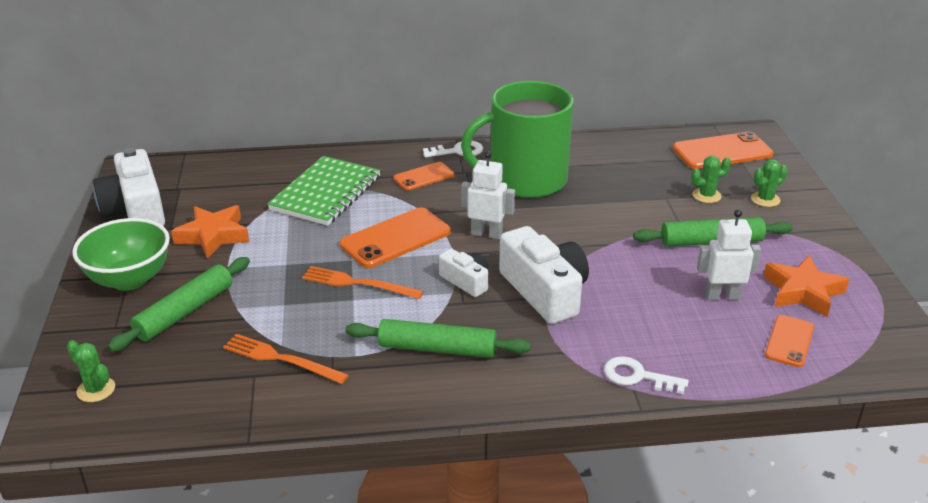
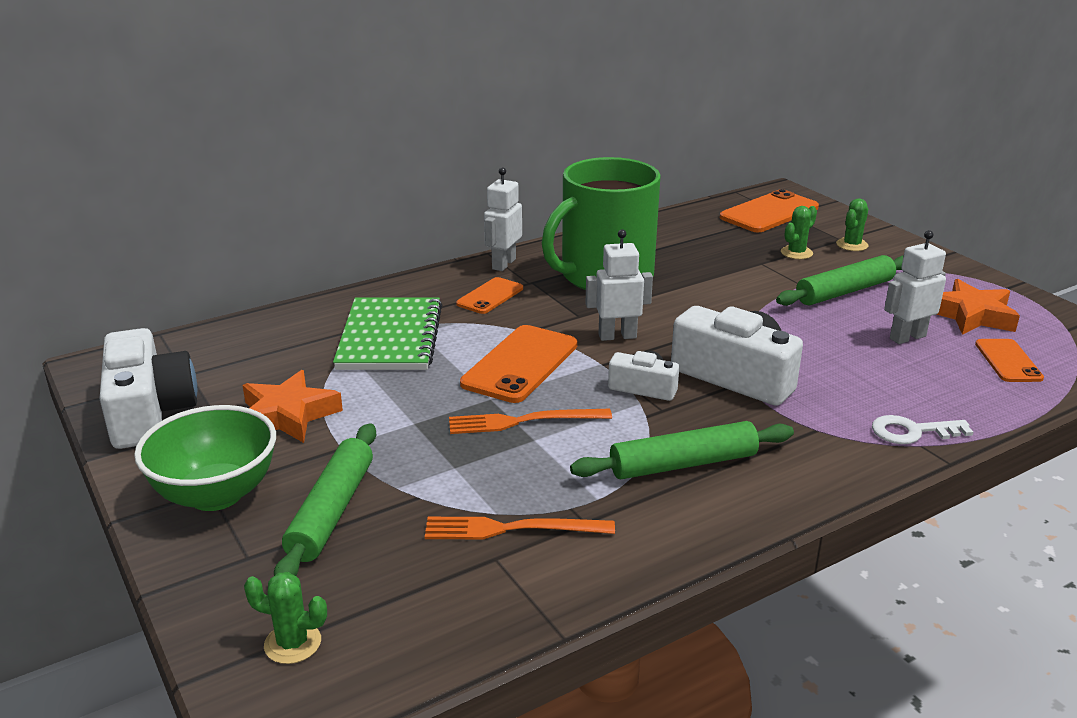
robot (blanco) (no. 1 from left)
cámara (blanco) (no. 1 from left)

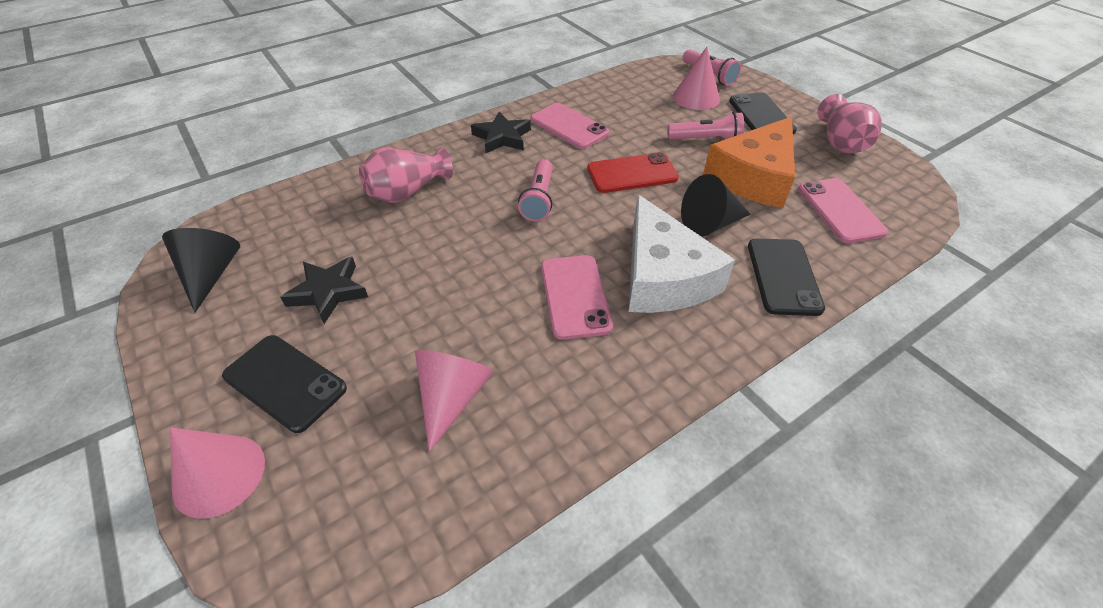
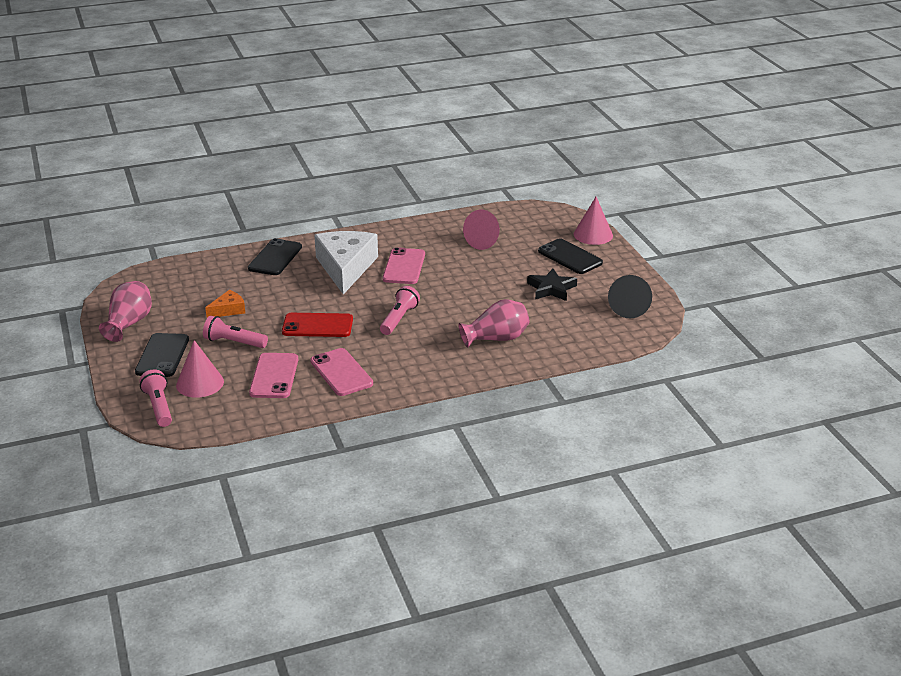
estrella (negro) (no. 2 from left in the first image)
cono (negro) (no. 2 from left in the first image)
móvil (rosa) (no. 1 from left)
queso (naranja)

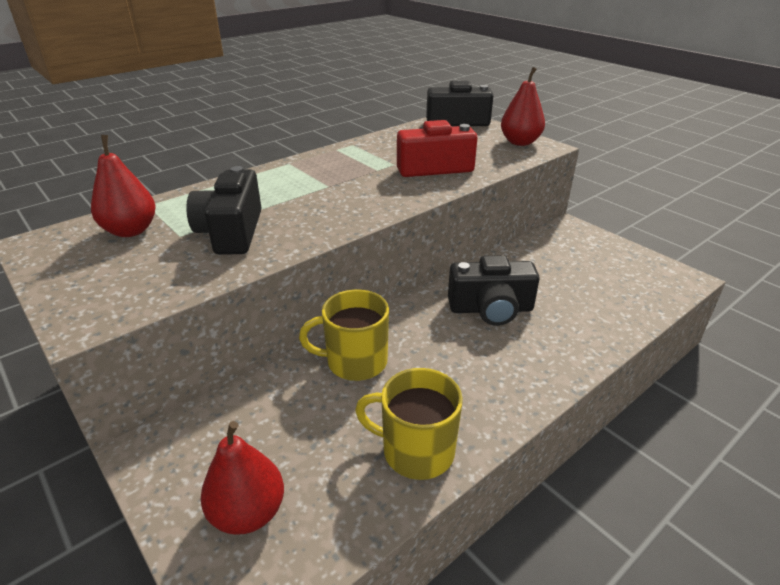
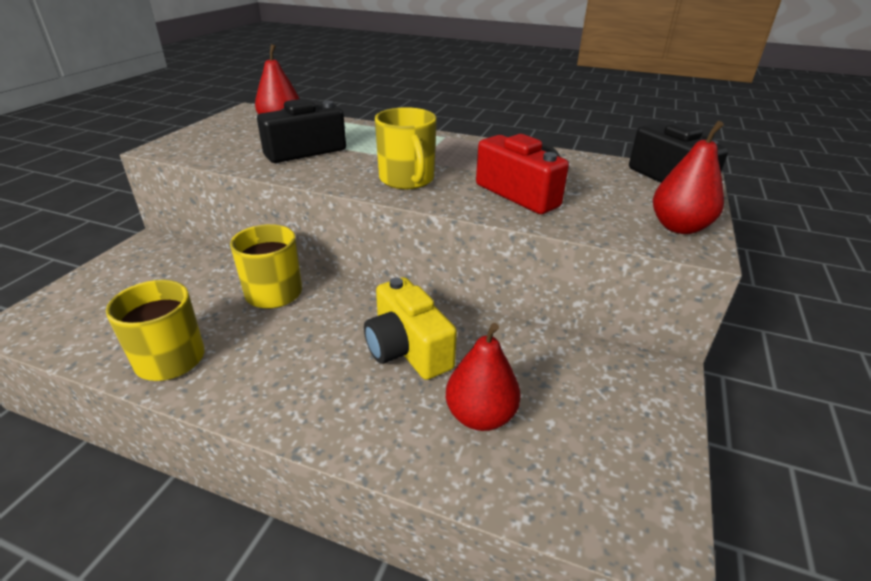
taza (amarillo) (no. 3 from left)
pera (rojo) (no. 2 from left)
cámara (amarillo)

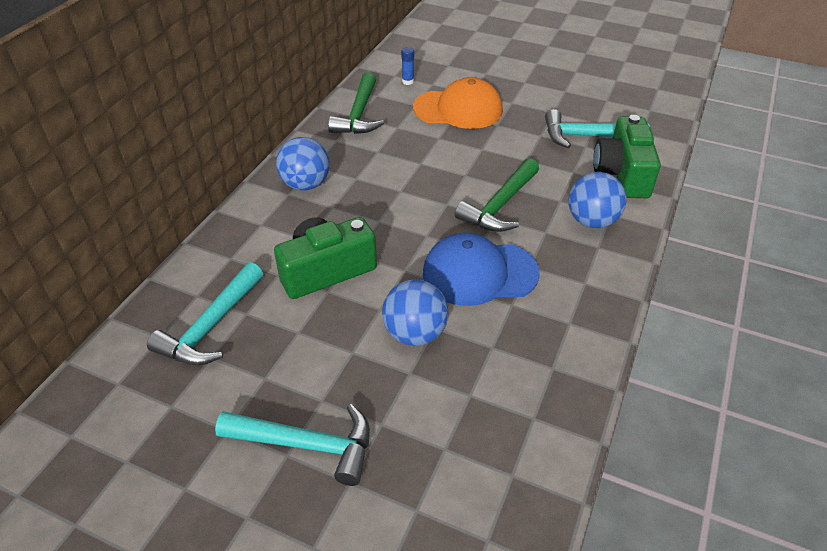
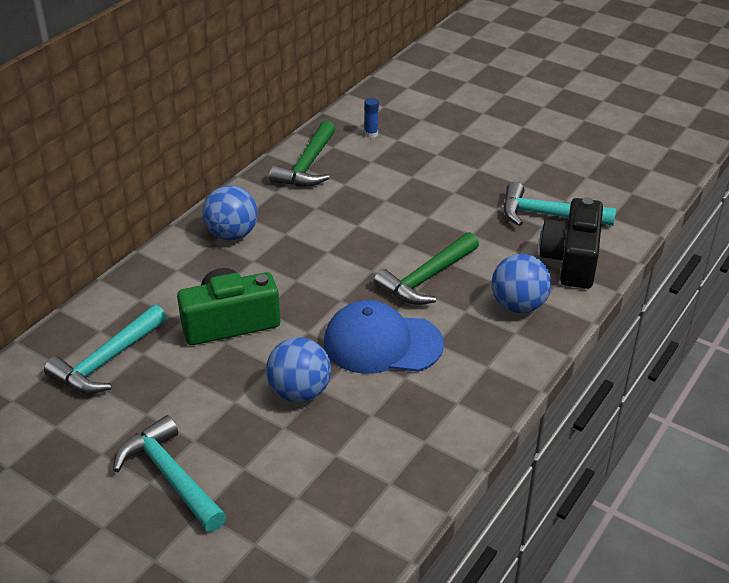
gorra (naranja)
cámara (negro)
martillo (turquesa) (no. 2 from left)

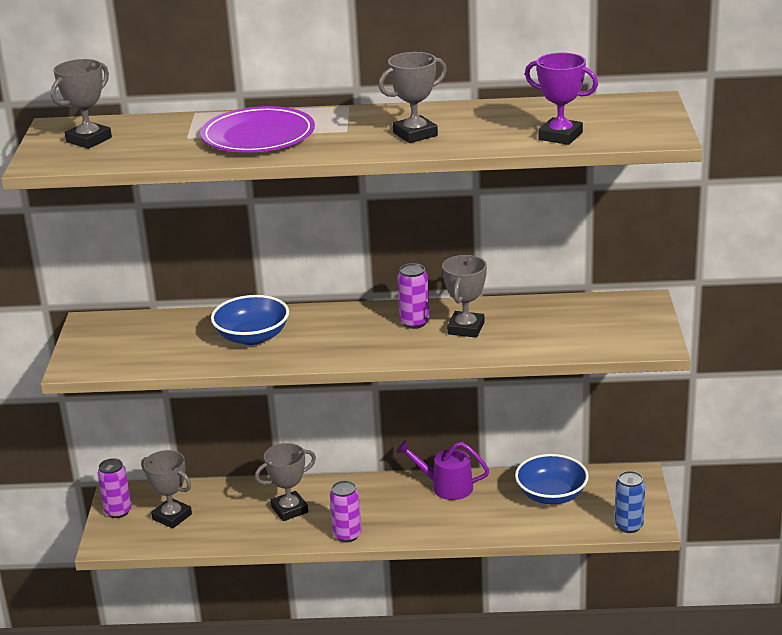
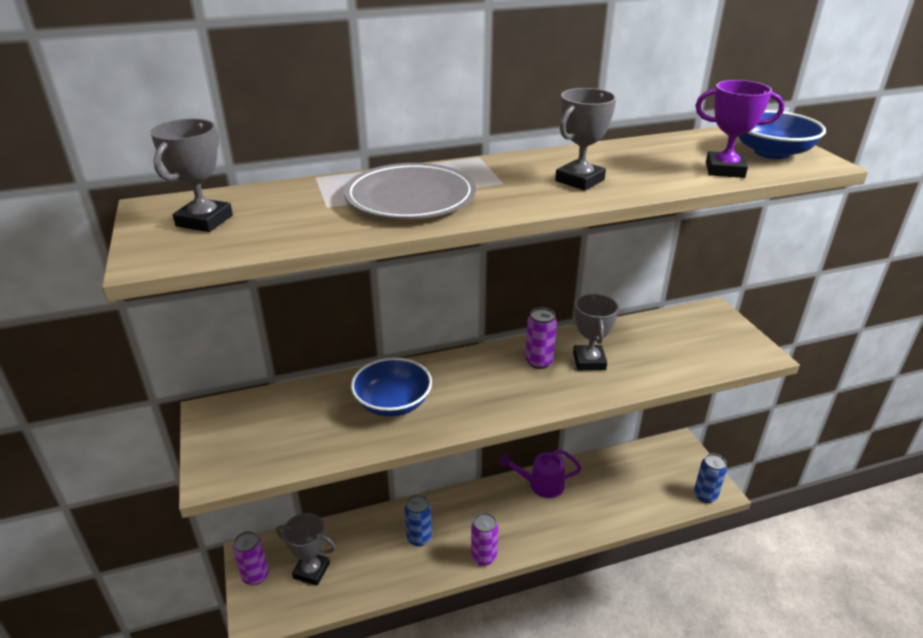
cuenco (azul) (no. 2 from left)
lata (azul) (no. 1 from left)
plato (gris)

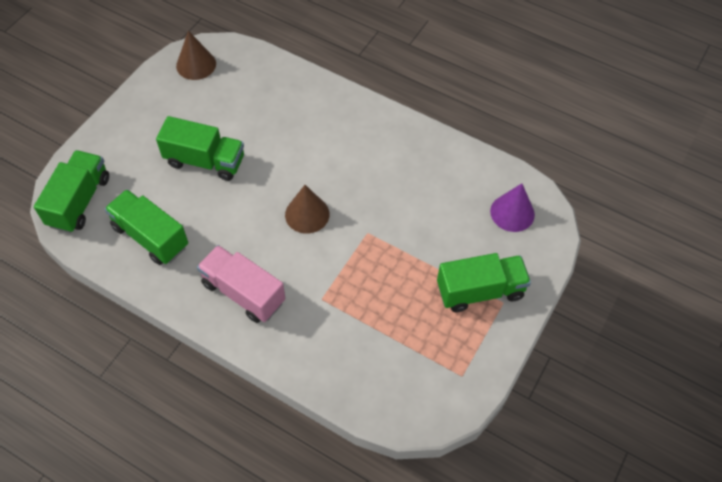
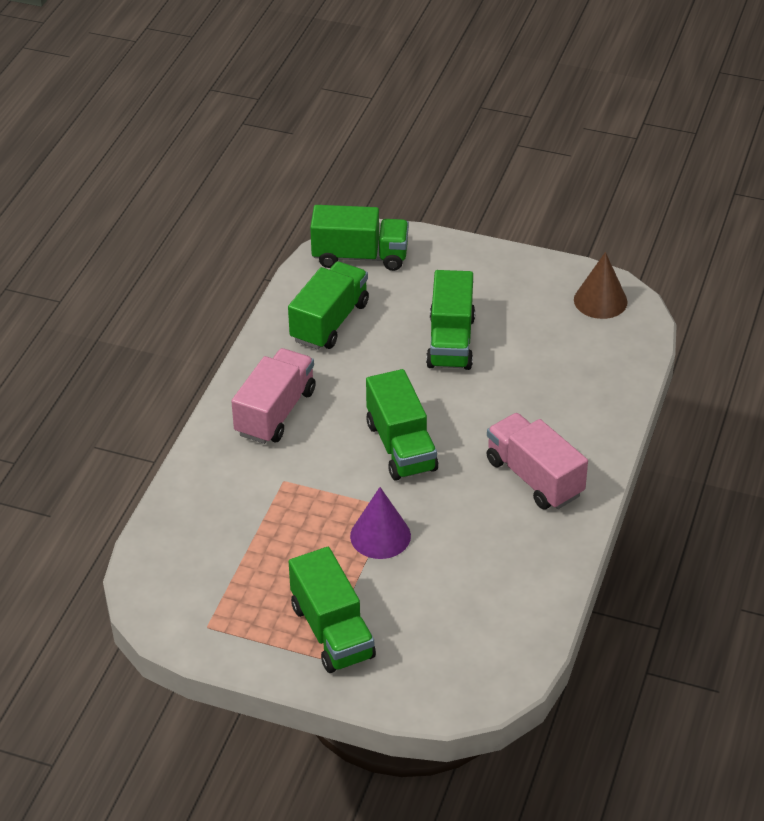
camión (rosa) (no. 2 from left)
cono (morado)
camión (verde) (no. 4 from left)

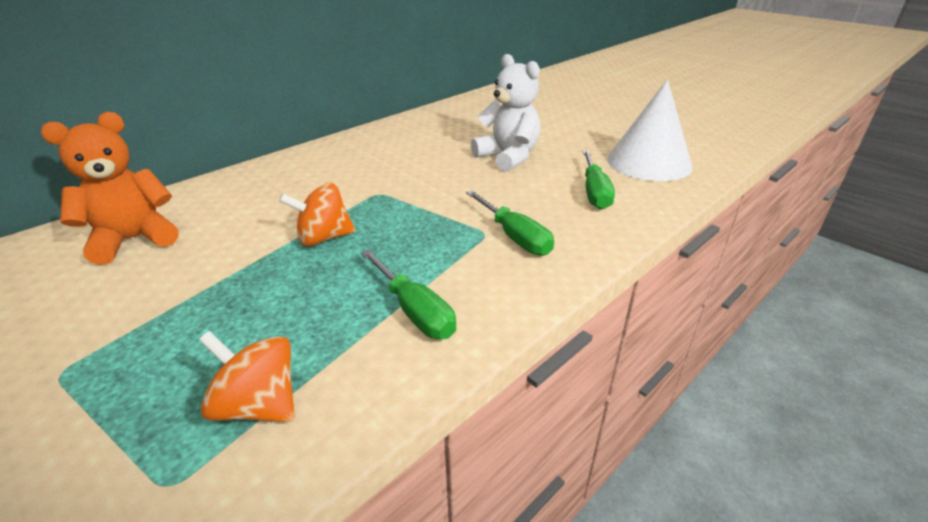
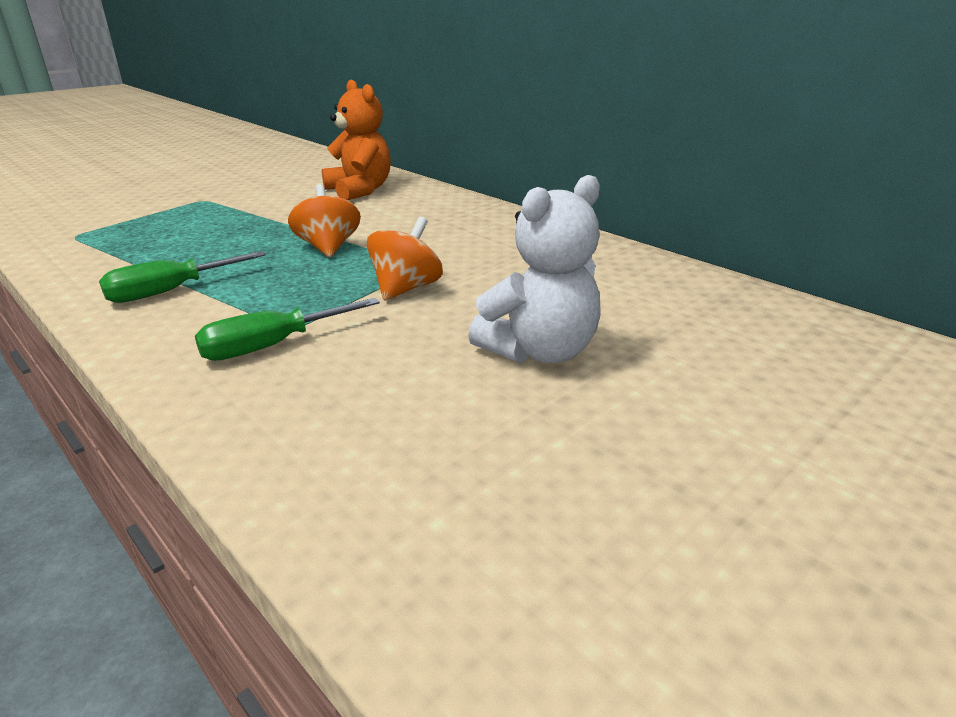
destornillador (verde) (no. 3 from left in the first image)
cono (blanco)
peonza (naranja) (no. 2 from left)

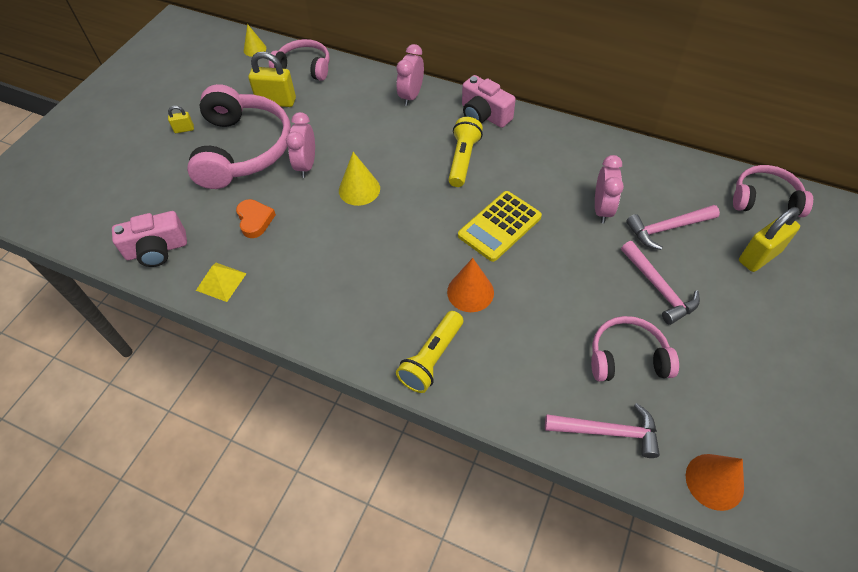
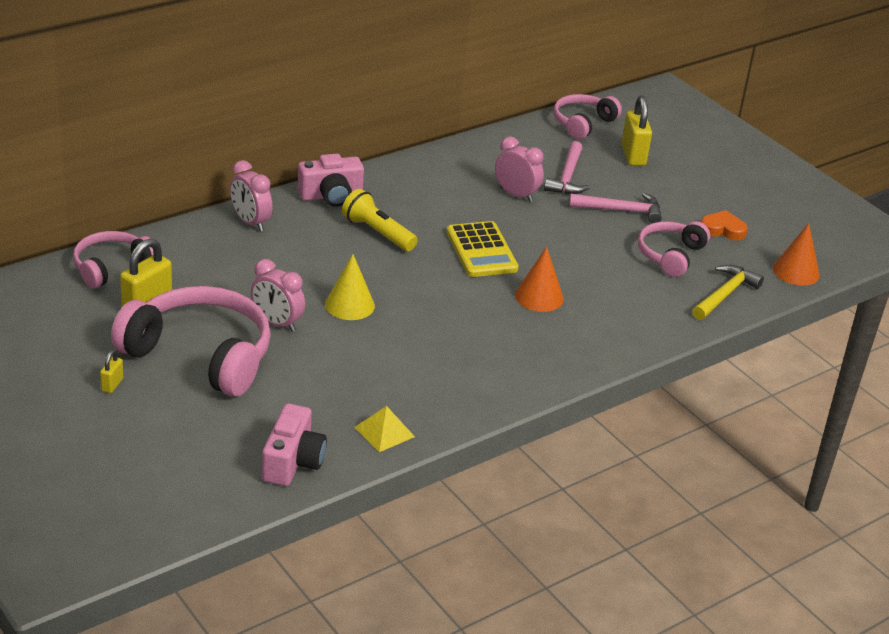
cono (amarillo) (no. 1 from left in the first image)
lámpara de mano (amarillo) (no. 1 from left in the first image)
corazón (naranja)
martillo (amarillo)

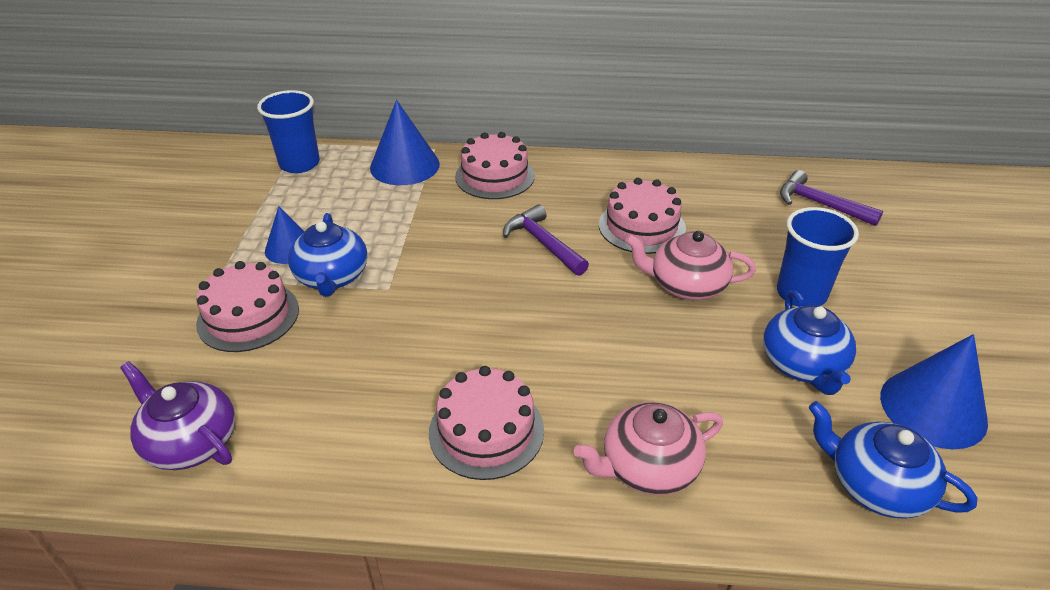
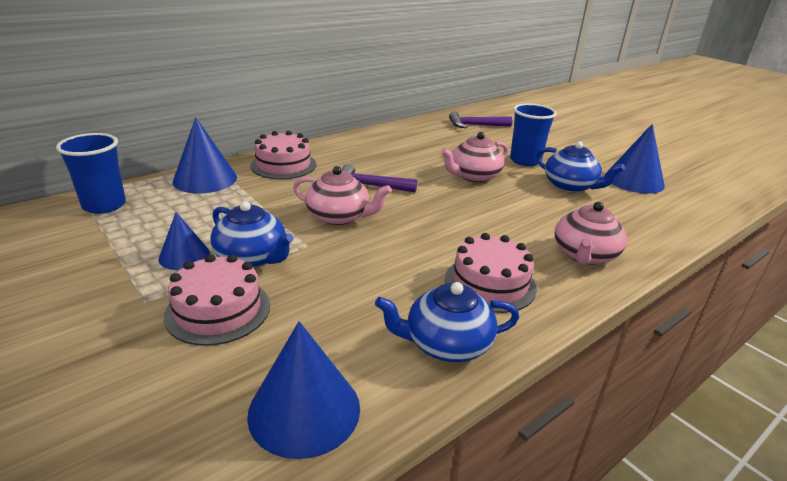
tarta (rosa) (no. 4 from left in the first image)
tetera (rosa) (no. 1 from left)
tetera (azul) (no. 2 from left)
cono (azul) (no. 3 from left)

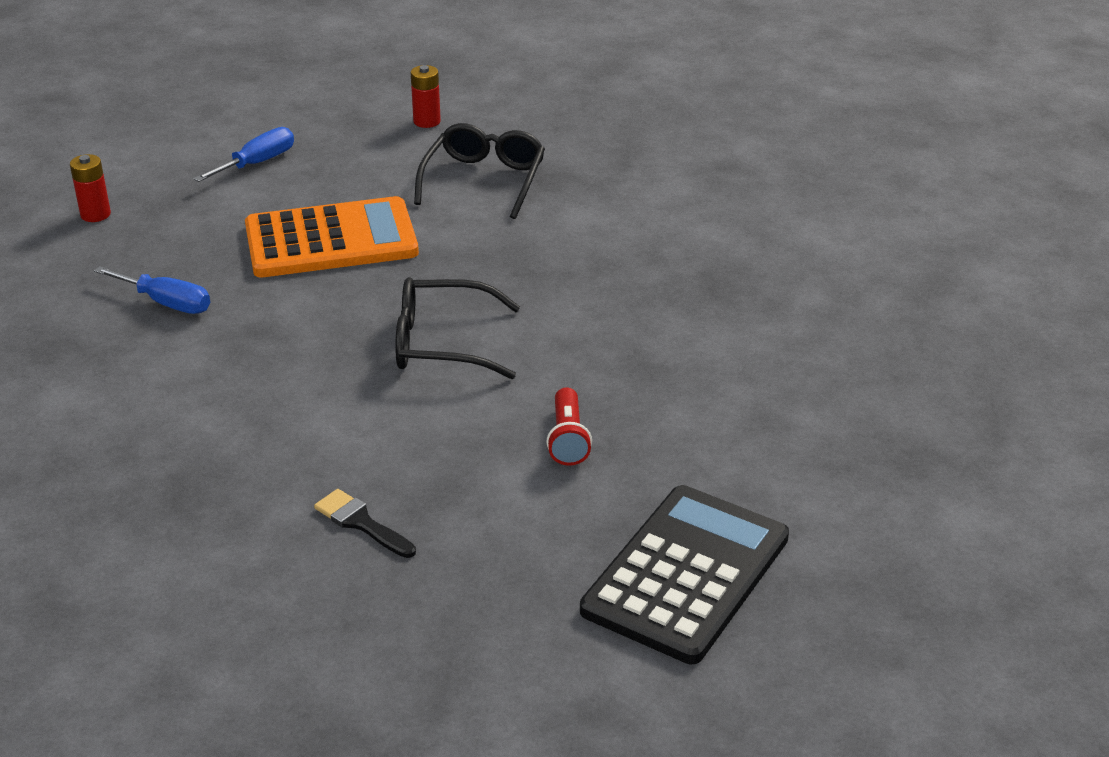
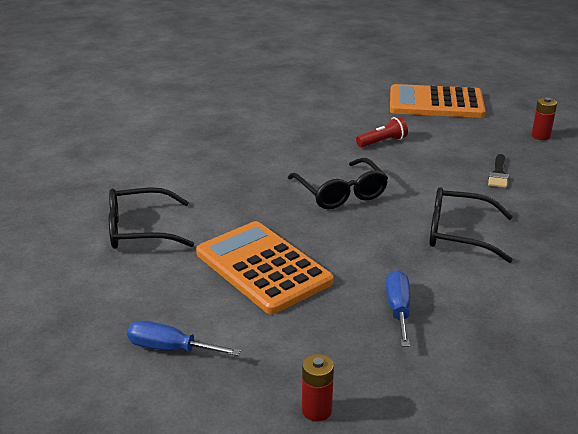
gafas (negro) (no. 3 from left)
pila (rojo) (no. 2 from left)
calculadora (naranja) (no. 2 from left)

